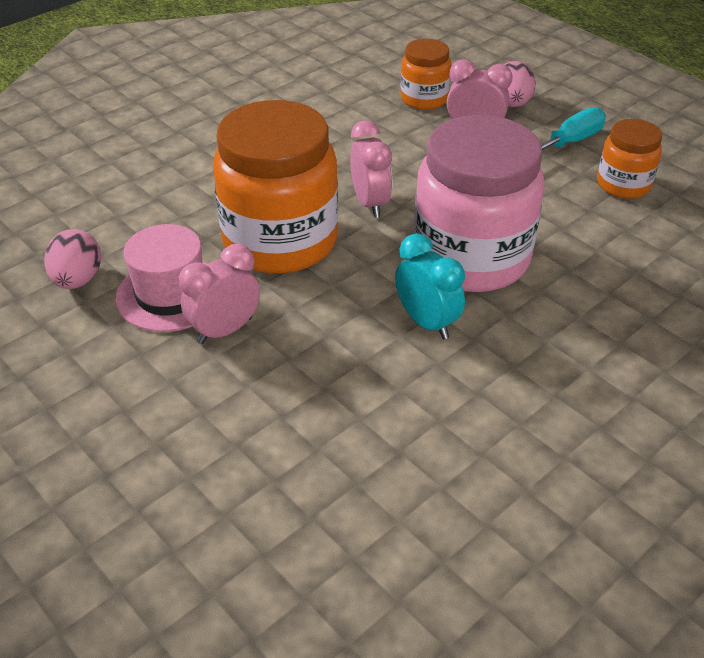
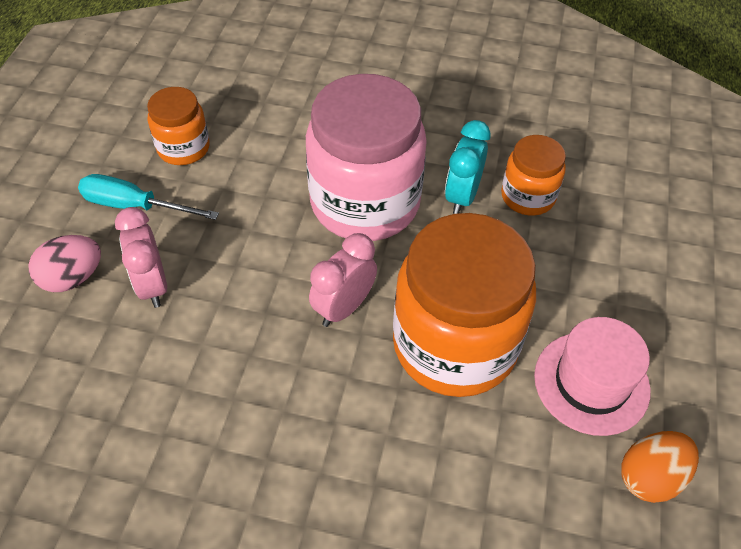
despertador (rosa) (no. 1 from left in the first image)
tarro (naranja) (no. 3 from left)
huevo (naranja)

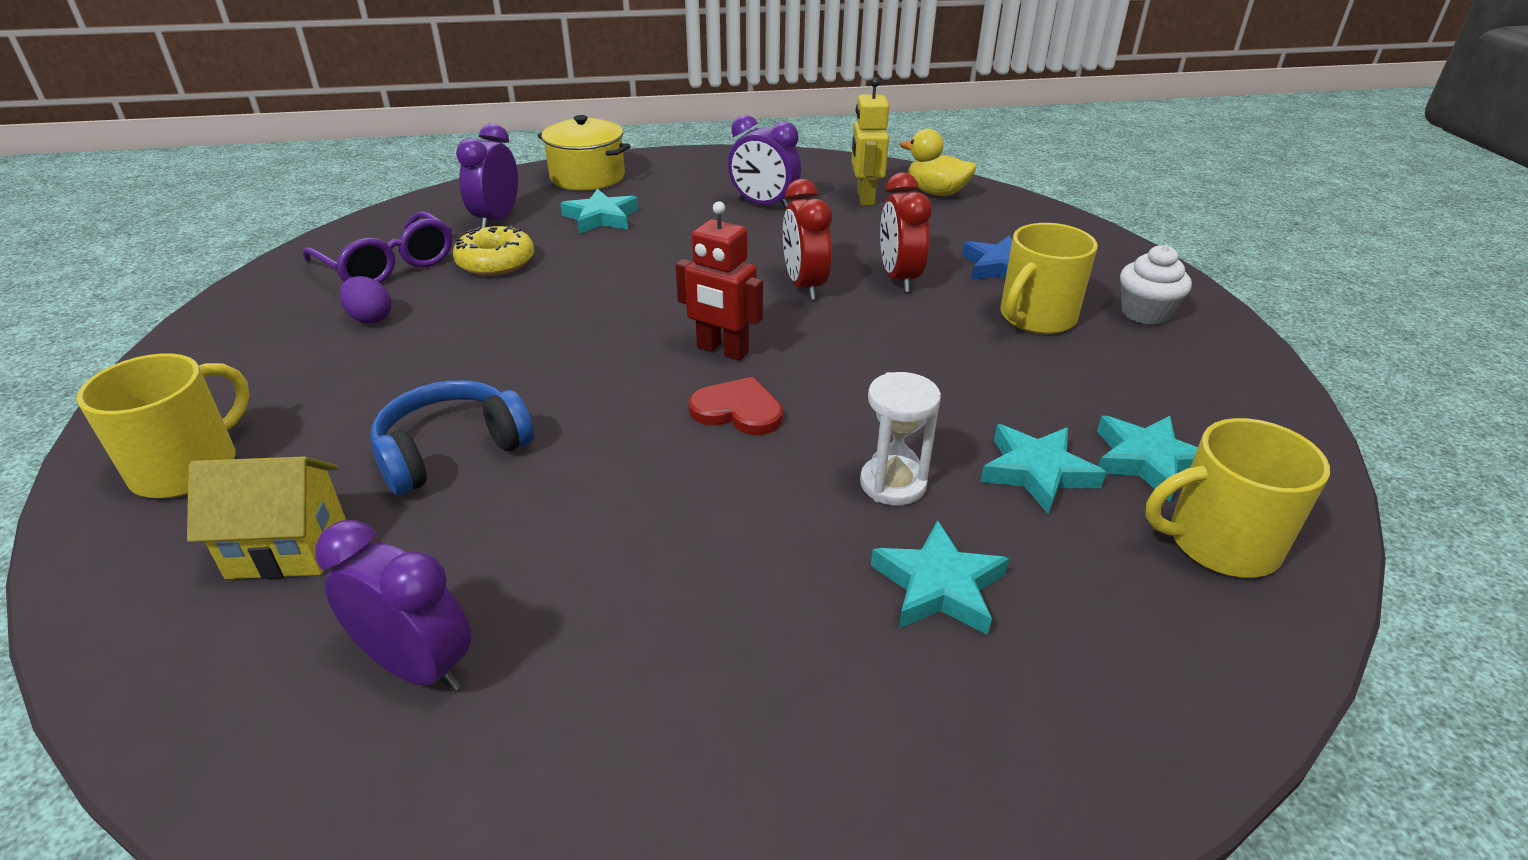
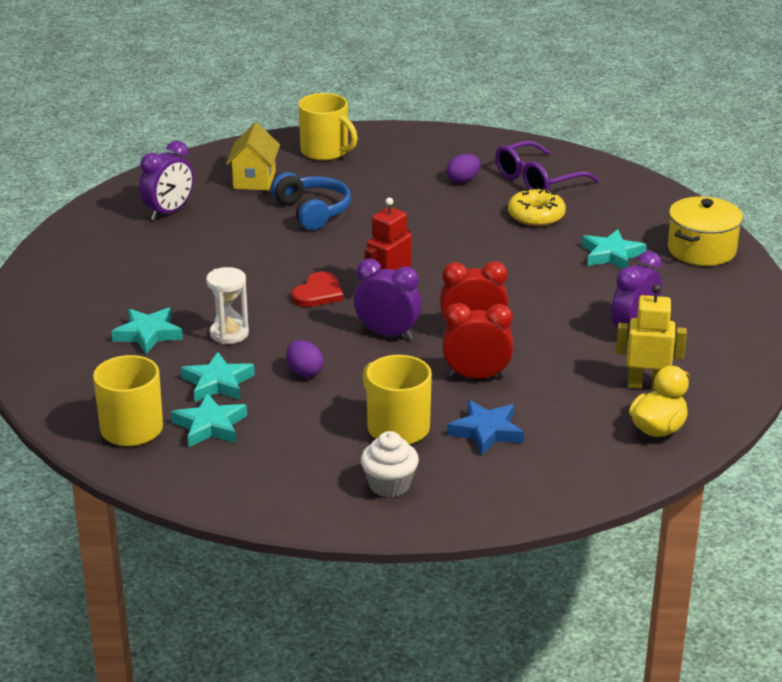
huevo (morado) (no. 1 from left)
despertador (morado) (no. 2 from left)

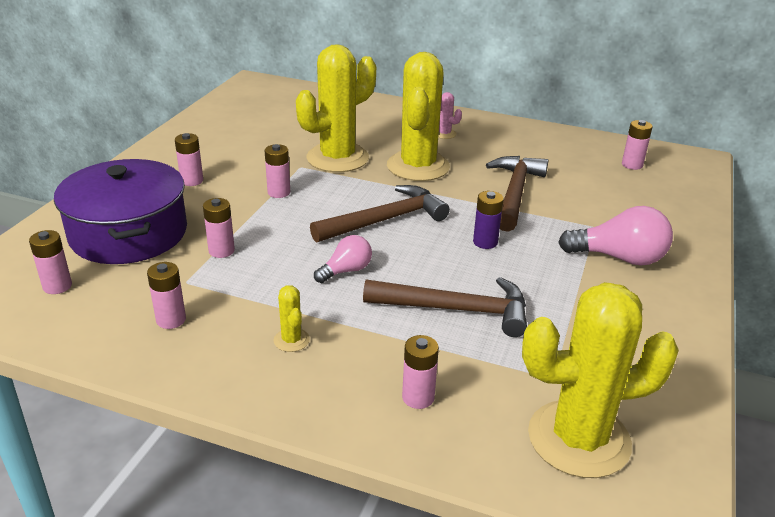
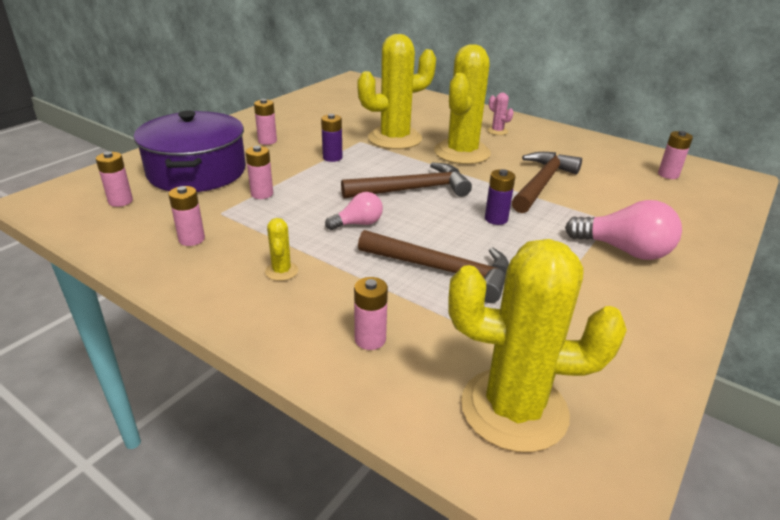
pila (morado) (no. 1 from left)

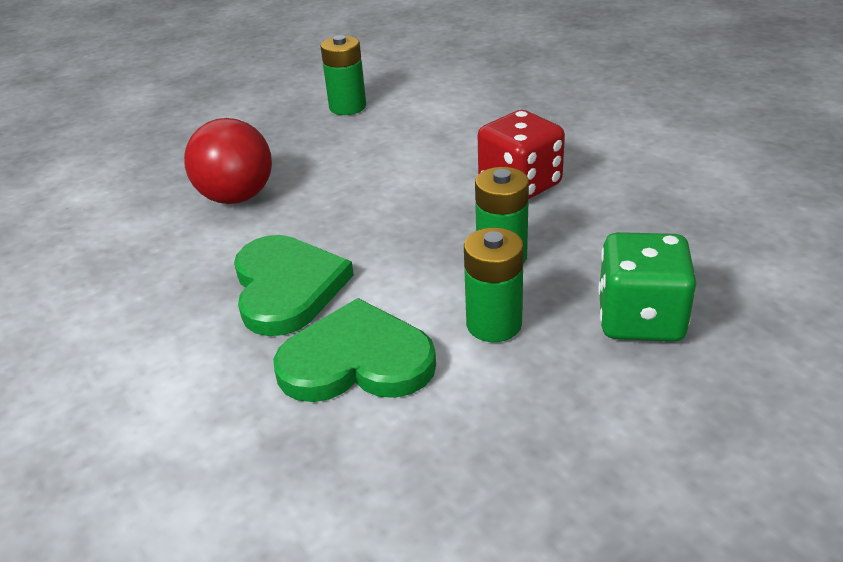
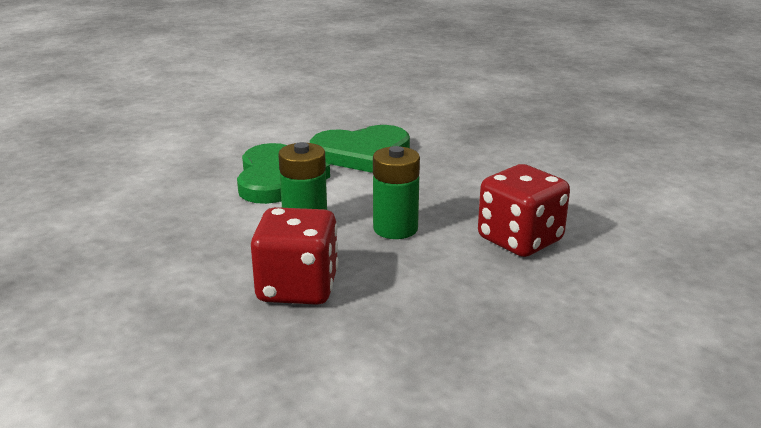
pelota (rojo)
pila (verde) (no. 1 from left in the first image)
dado (rojo) (no. 1 from left)

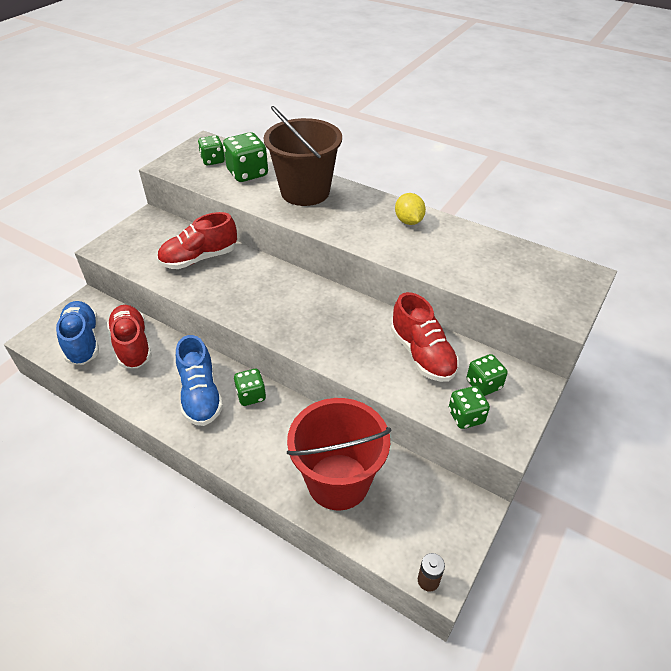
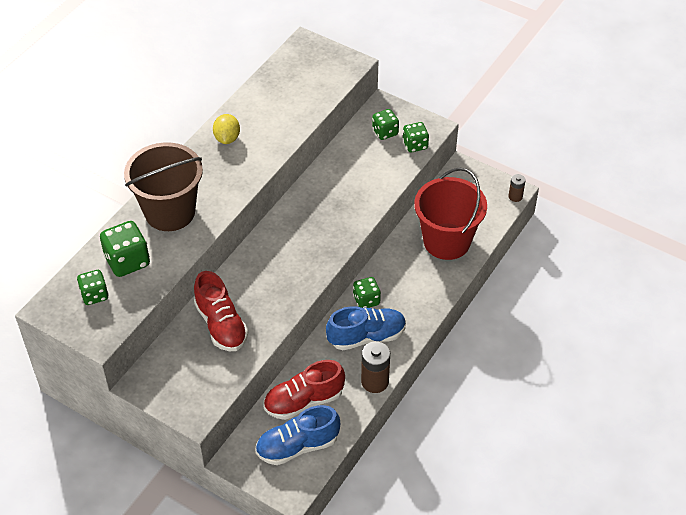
zapato (rojo) (no. 3 from left in the first image)
pila (marrón) (no. 1 from left)
limón (amarillo)

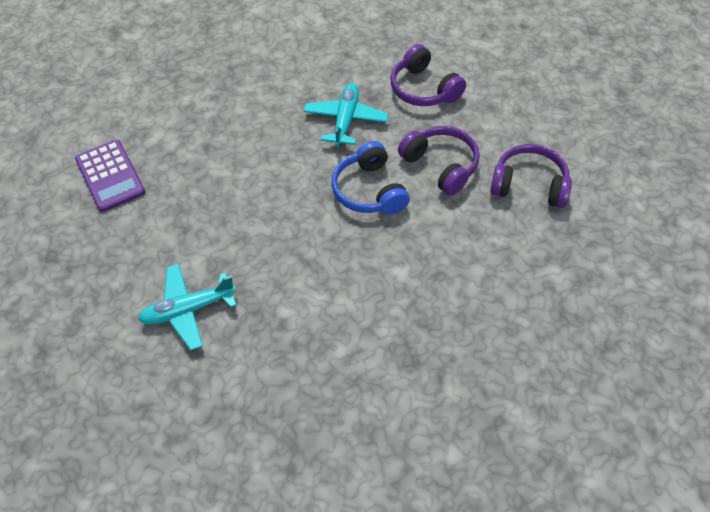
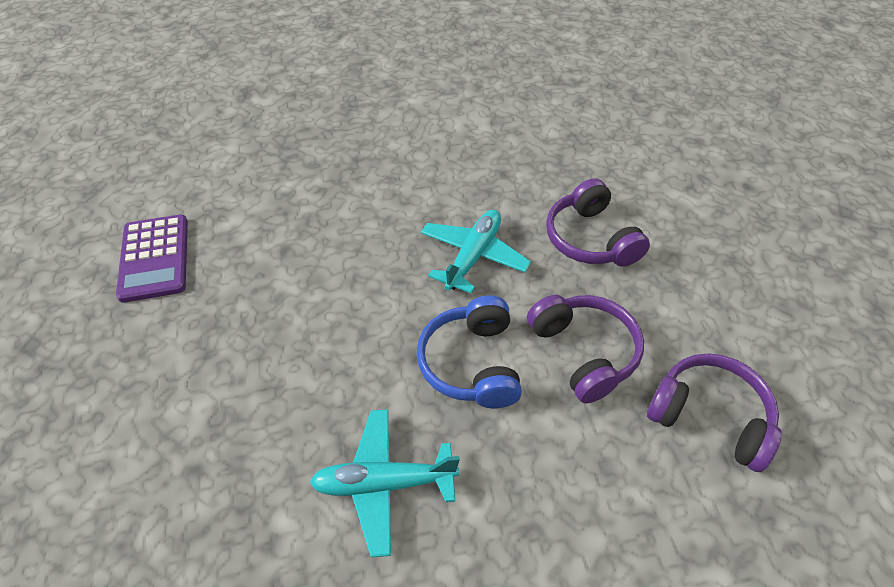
avión (turquesa) (no. 1 from left)

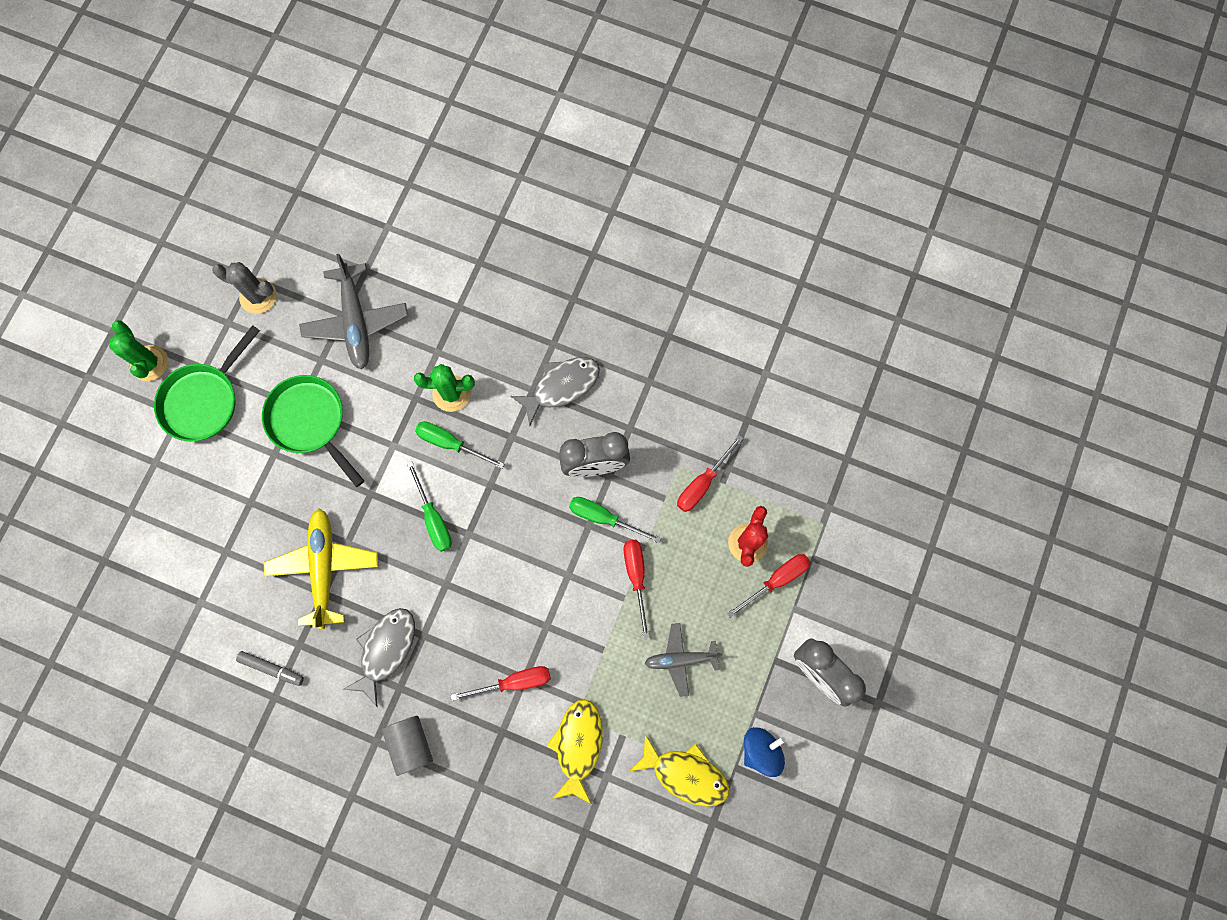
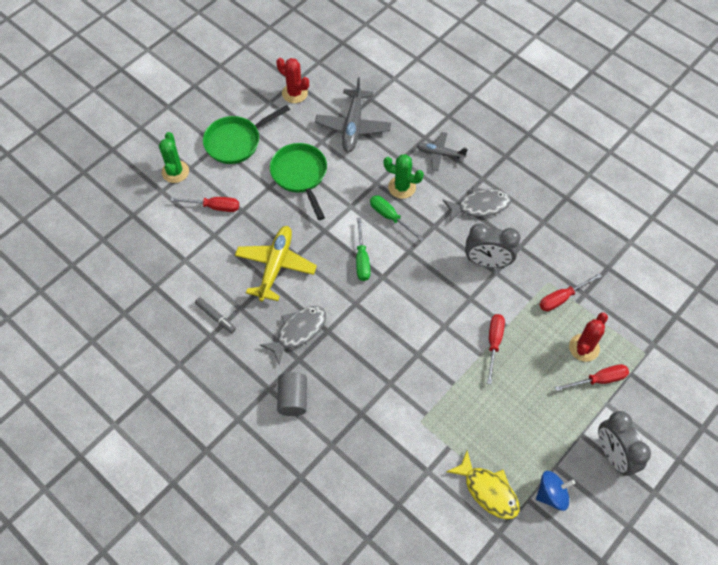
pez (amarillo) (no. 1 from left in the first image)
destornillador (verde) (no. 3 from left in the first image)
cactus (verde) (no. 1 from left)
destornillador (rojo) (no. 1 from left)
avión (gris) (no. 2 from left)
cactus (rojo) (no. 1 from left)

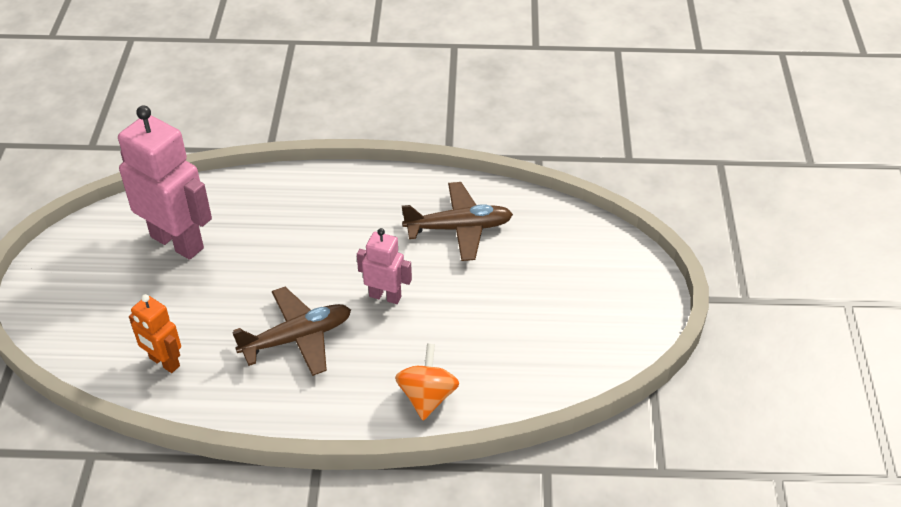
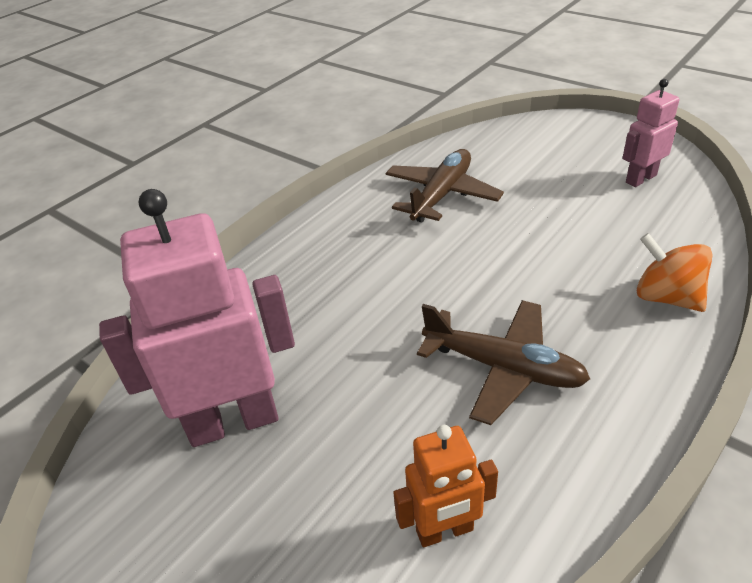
robot (rosa) (no. 2 from left)
avión (marrón) (no. 2 from left)

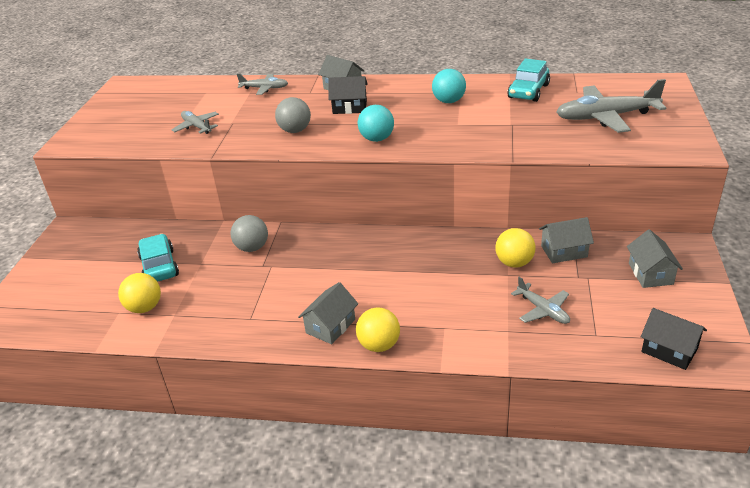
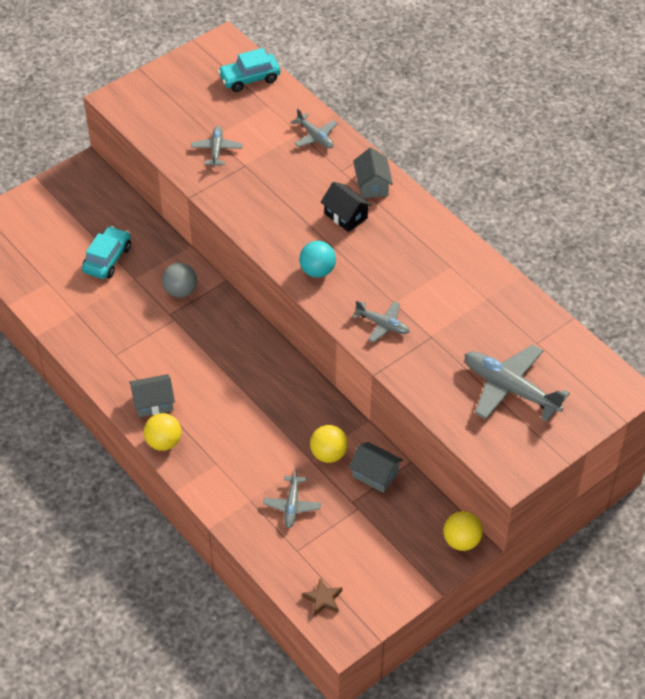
pelota (gris) (no. 2 from left in the first image)
pelota (turquesa) (no. 2 from left in the first image)
casa (gris) (no. 4 from left in the first image)
avión (gris) (no. 4 from left)
pelota (amarillo) (no. 3 from left)
coche (turquesa) (no. 2 from left)
estrella (marrón)

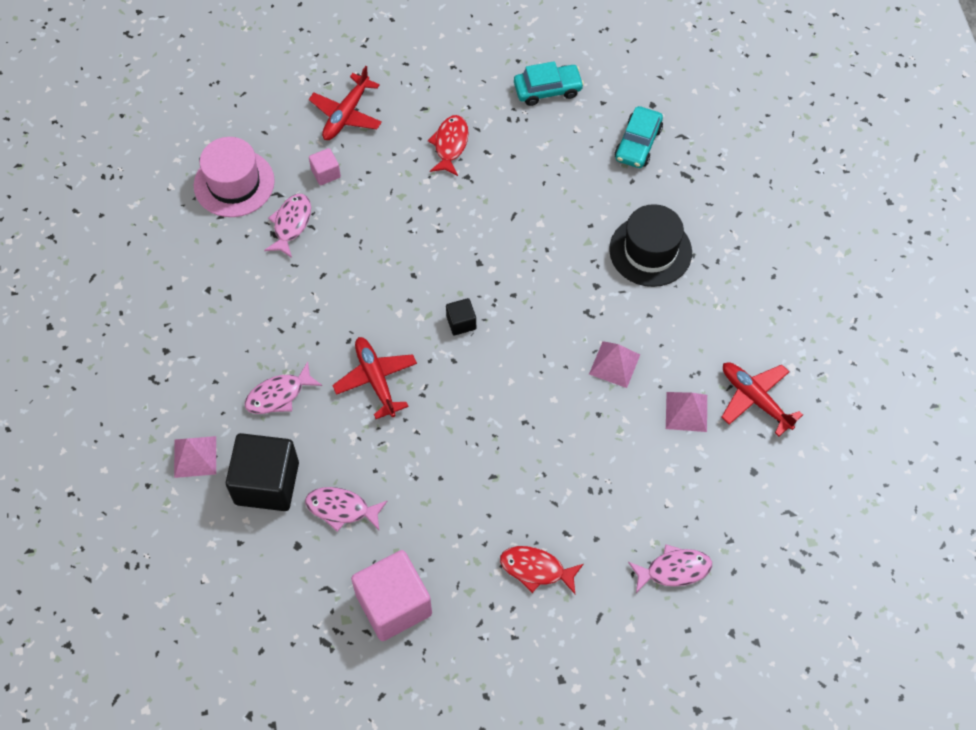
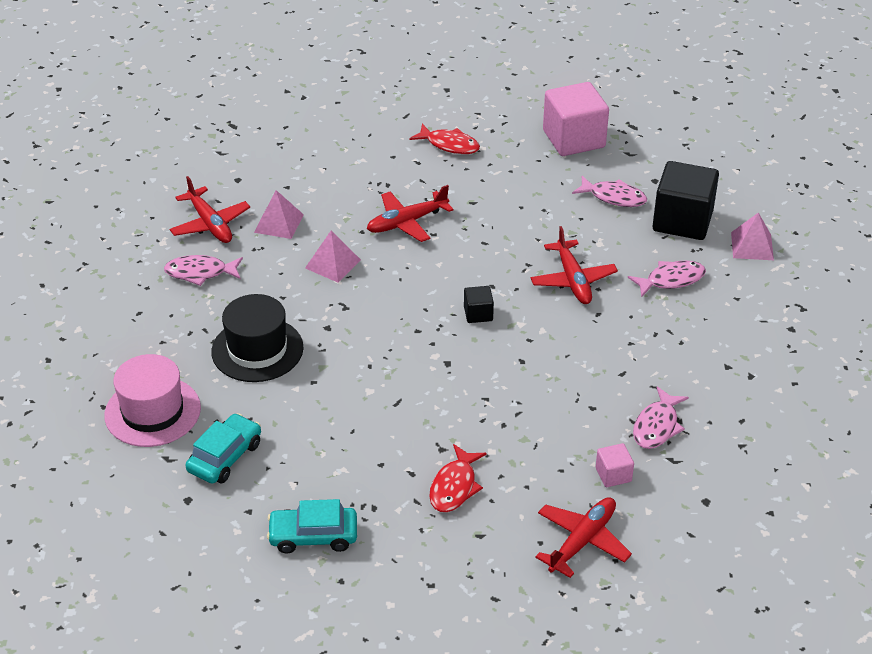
avión (rojo) (no. 2 from left)
sombrero (rosa)
pez (rosa) (no. 1 from left)

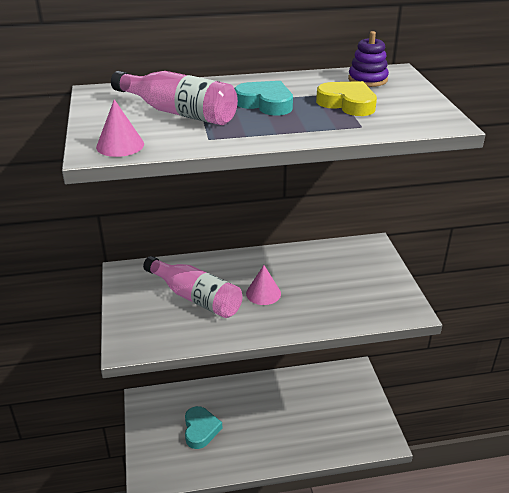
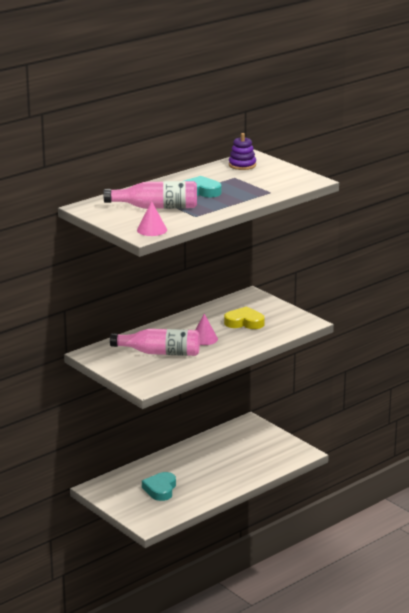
corazón (amarillo)
corazón (turquesa) (no. 1 from left)

